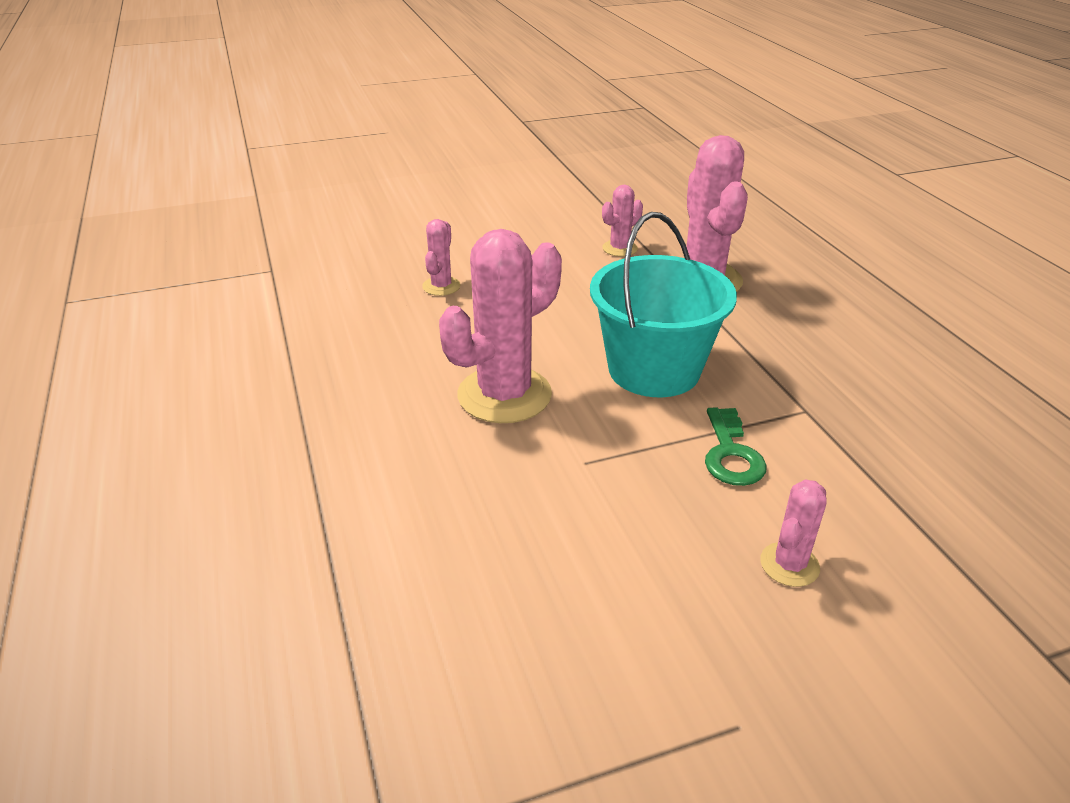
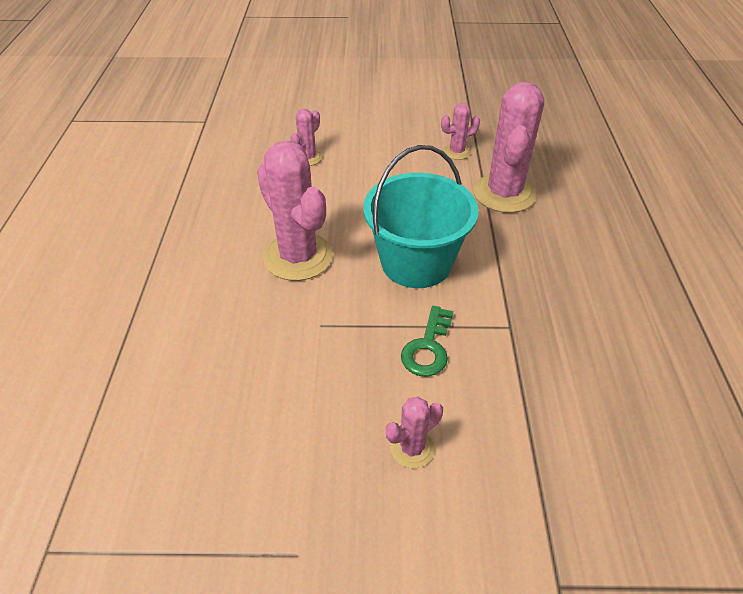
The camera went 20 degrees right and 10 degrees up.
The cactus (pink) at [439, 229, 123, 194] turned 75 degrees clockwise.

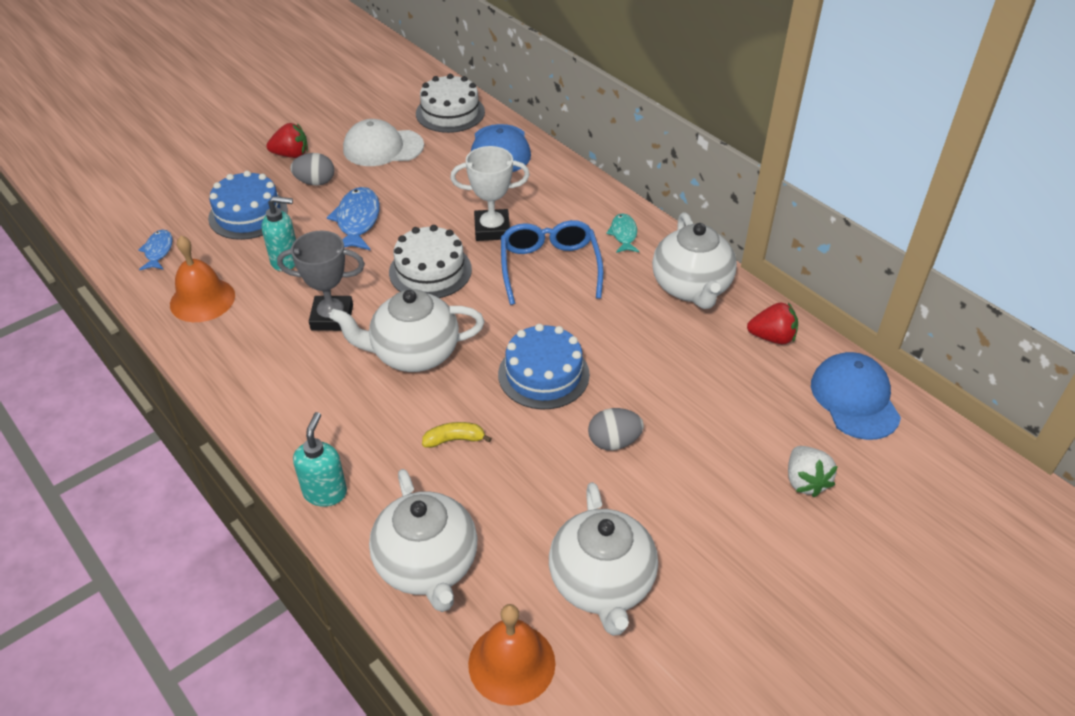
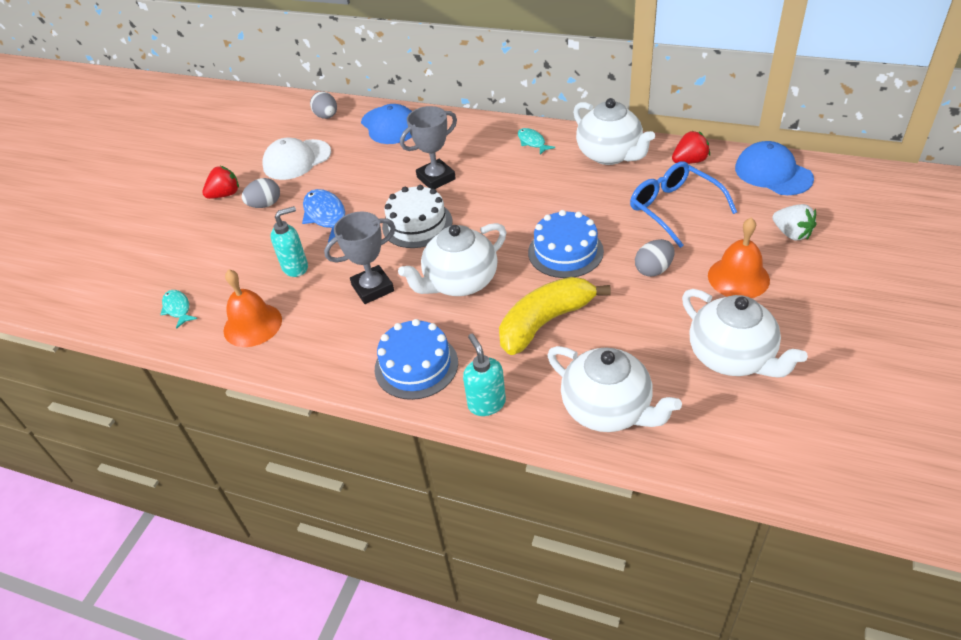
The camera went 25 degrees left and 0 degrees up.
The fish (blue) at [138, 230, 35, 40] became the fish (turquoise) at [160, 290, 37, 39].
The cake (blue) moved from [208, 171, 80, 69] to [375, 319, 83, 81].
The cake (white) at [416, 74, 69, 59] was replaced by the egg (grey) at [310, 91, 27, 28].
The banana (yellow) at [422, 422, 70, 26] changed to 2.26 times the size.
The trophy (white) at [450, 146, 80, 95] became the trophy (grey) at [400, 106, 57, 83].
The bell (orange) moved from [468, 604, 88, 102] to [708, 217, 62, 81].
The glasses (blue) moved from [501, 220, 102, 85] to [630, 161, 107, 87].

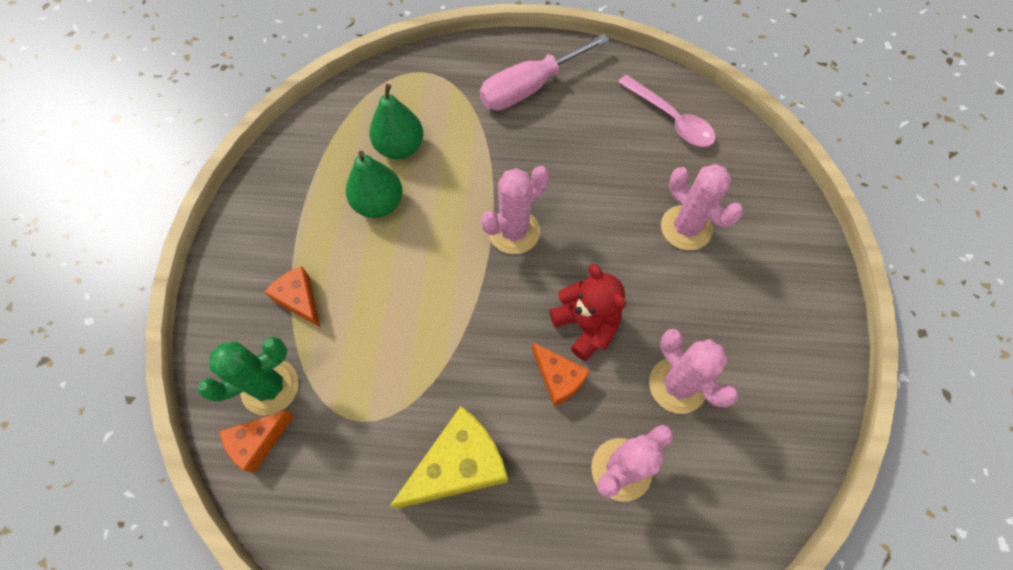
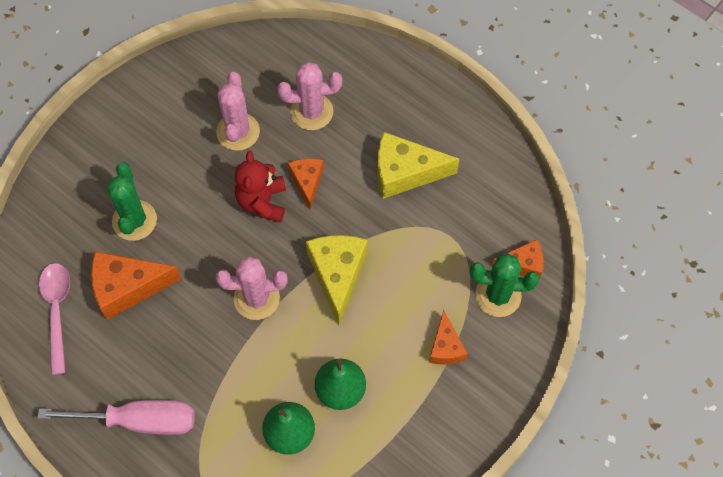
The camera went 145 degrees left and 0 degrees up.
The cactus (pink) at [661, 164, 82, 86] became the cactus (green) at [107, 162, 50, 79].
The cheese (orange) at [91, 251, 90, 69] appeared.
The cheese (yellow) at [306, 235, 62, 90] appeared.

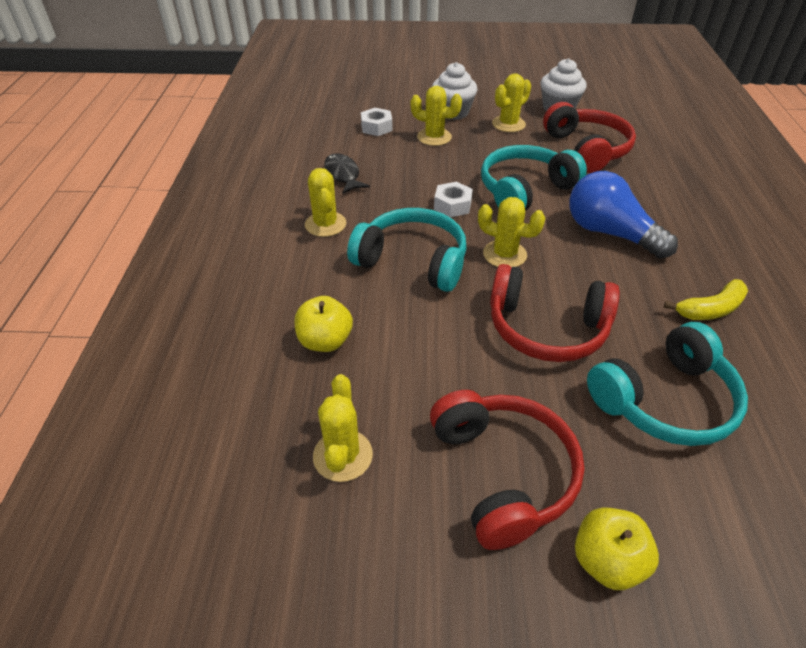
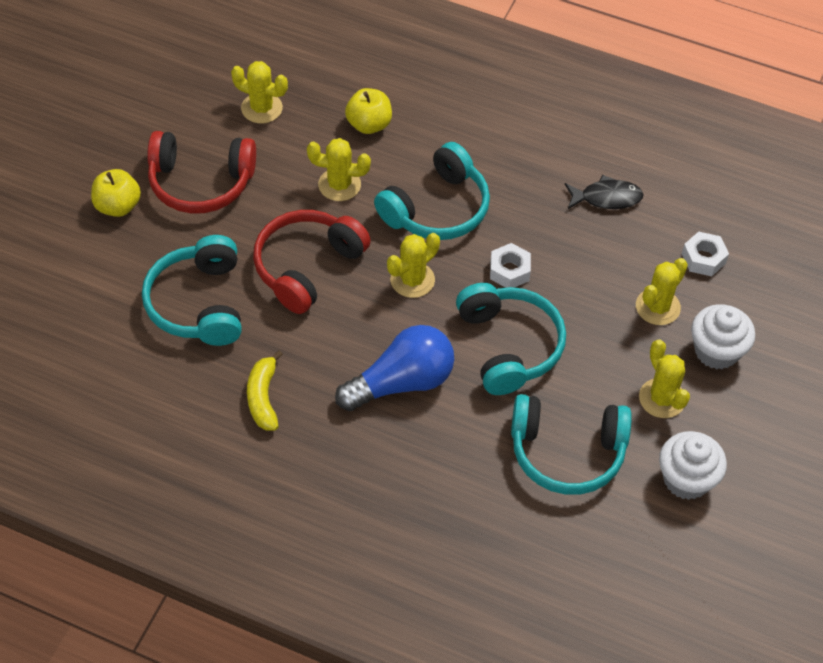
The camera went 110 degrees right and 10 degrees up.
The cactus (yellow) moved from [305, 168, 41, 69] to [307, 138, 64, 63].
The headphones (red) at [543, 102, 93, 71] became the headphones (turquoise) at [511, 394, 121, 101].

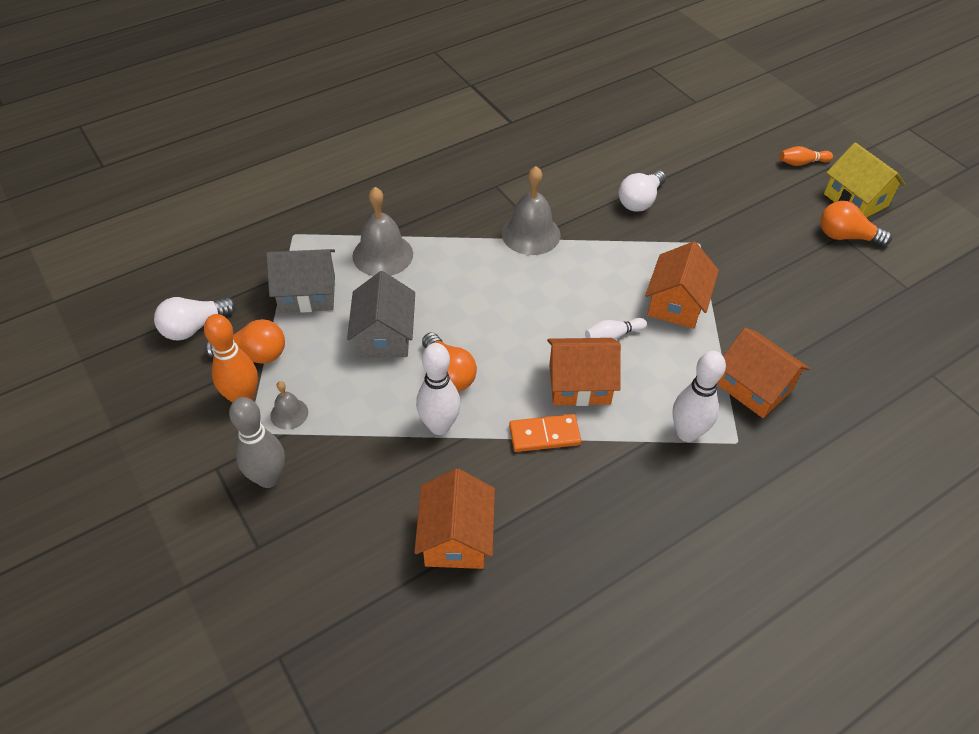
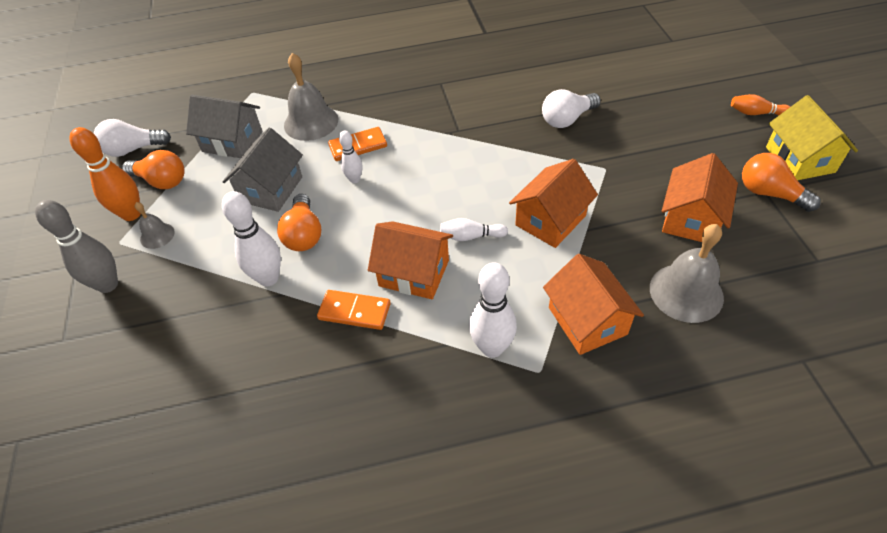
The camera went 25 degrees right and 0 degrees up.
The house (orange) moved from [414, 469, 81, 100] to [662, 153, 76, 89].
The bell (grey) moved from [502, 166, 59, 89] to [650, 224, 74, 99].
The domino (orange) at [328, 127, 59, 34] appeared.
The bowling pin (white) at [339, 131, 23, 52] appeared.

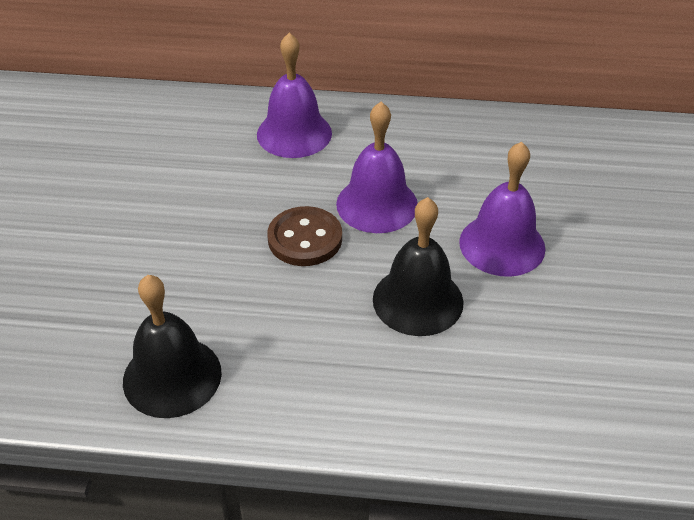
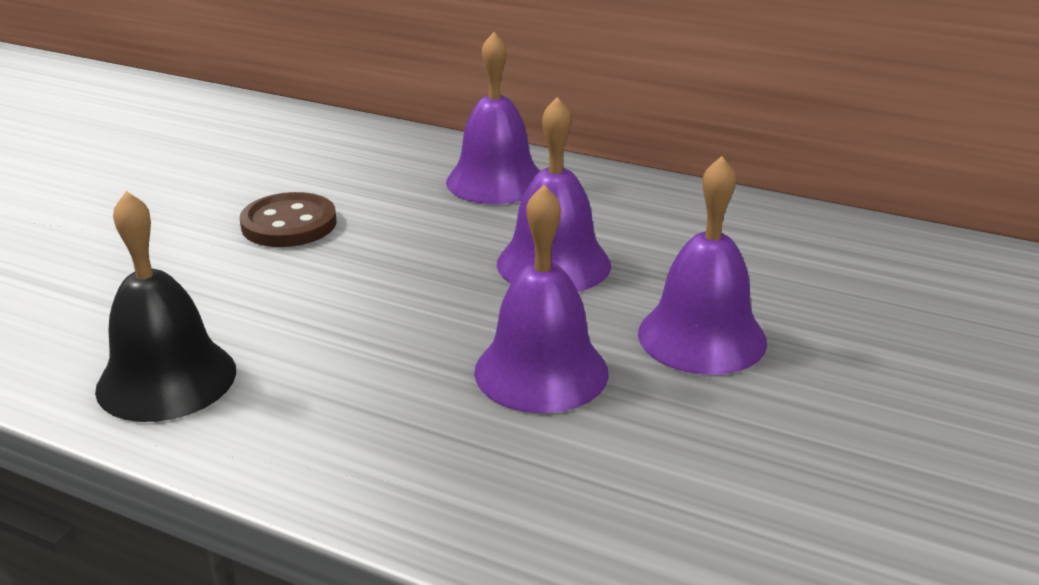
The camera went 20 degrees right and 15 degrees down.
The button (brown) moved from [267, 206, 75, 60] to [240, 192, 96, 55].
The bell (black) at [373, 197, 91, 139] became the bell (purple) at [474, 185, 135, 228].

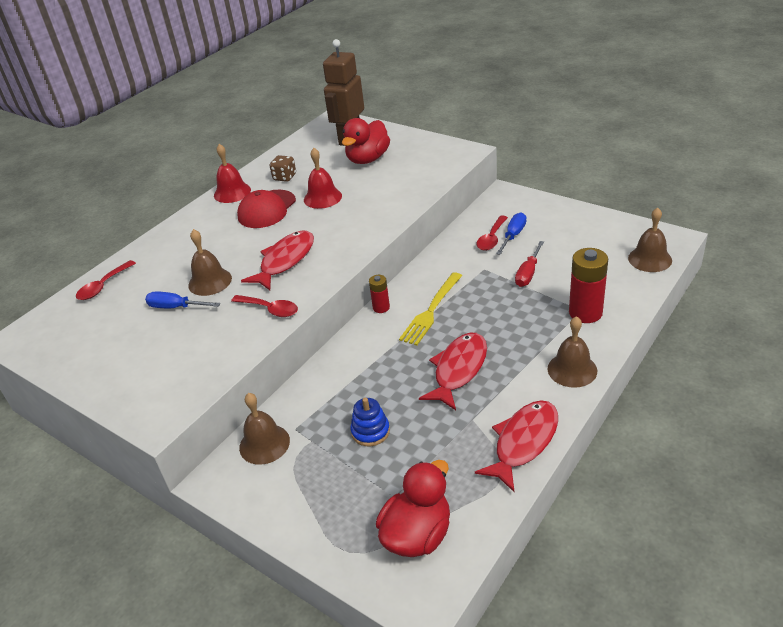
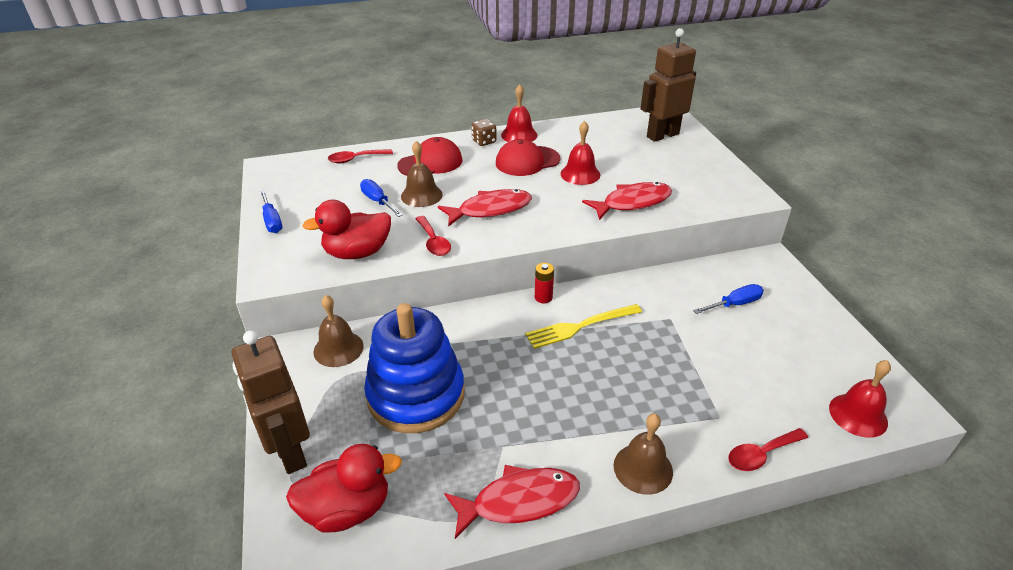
The camera went 35 degrees right and 0 degrees up.
The dice (brown) moved from [270, 155, 26, 27] to [471, 119, 26, 27].
The duck (red) moved from [342, 118, 48, 46] to [303, 200, 88, 59].
The stacking toy (blue) at [350, 398, 40, 48] changed to 2.41 times the size.
The fish (red) moved from [419, 333, 68, 77] to [582, 182, 90, 38].
The spoon (red) moved from [477, 215, 31, 36] to [728, 428, 80, 43].
The screwdriver (red) at [515, 241, 29, 46] disappeared.
The battery (red) at [569, 248, 39, 75] disappeared.
The bell (brown) at [628, 208, 44, 64] became the bell (red) at [829, 360, 62, 78].
The robot (brown) at [232, 331, 78, 143] appeared.
The screwdriver (blue) at [260, 190, 22, 43] appeared.
The cap (red) at [397, 137, 66, 39] appeared.

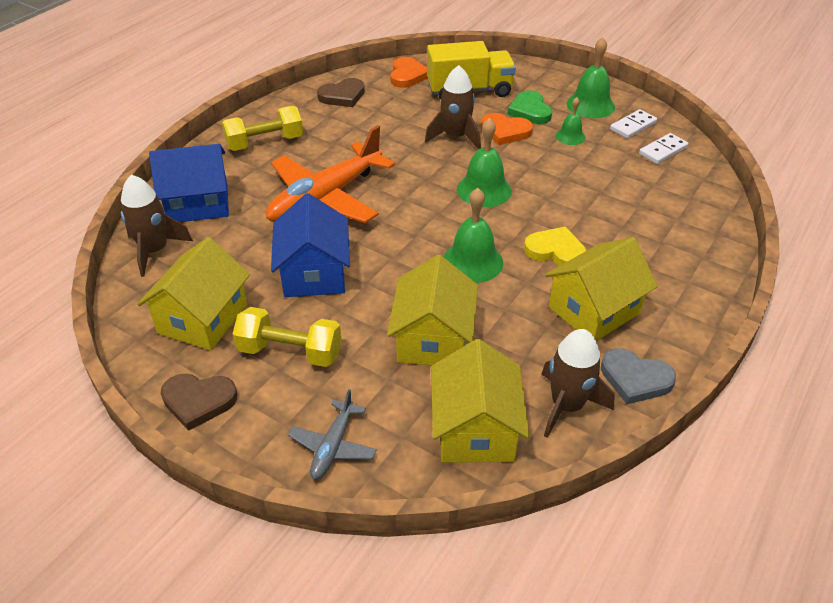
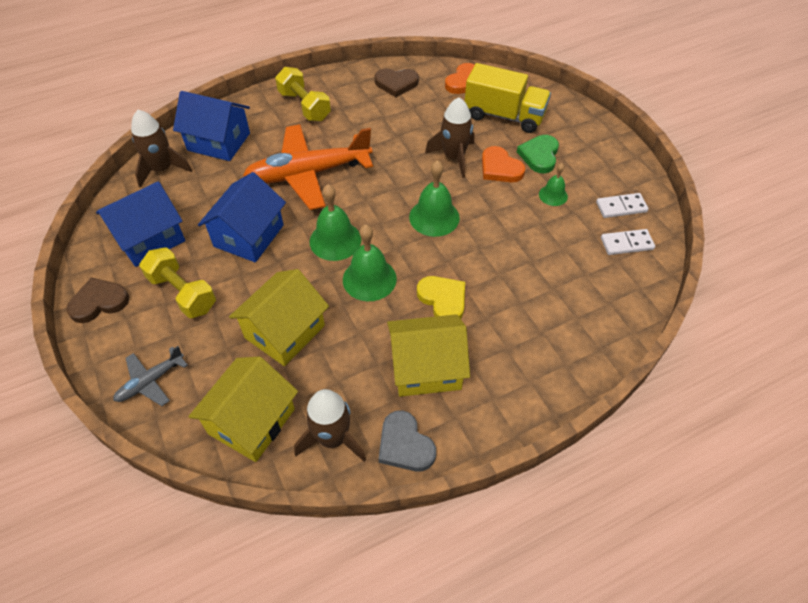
The camera went 30 degrees right and 10 degrees up.
The house (yellow) at [137, 237, 113, 114] became the house (blue) at [96, 181, 89, 86].
The heart (brown) at [161, 373, 76, 58] turned 120 degrees clockwise.
The dumbbell (yellow) at [222, 106, 81, 45] turned 45 degrees clockwise.
The bell (green) moved from [566, 37, 49, 81] to [310, 184, 51, 77].

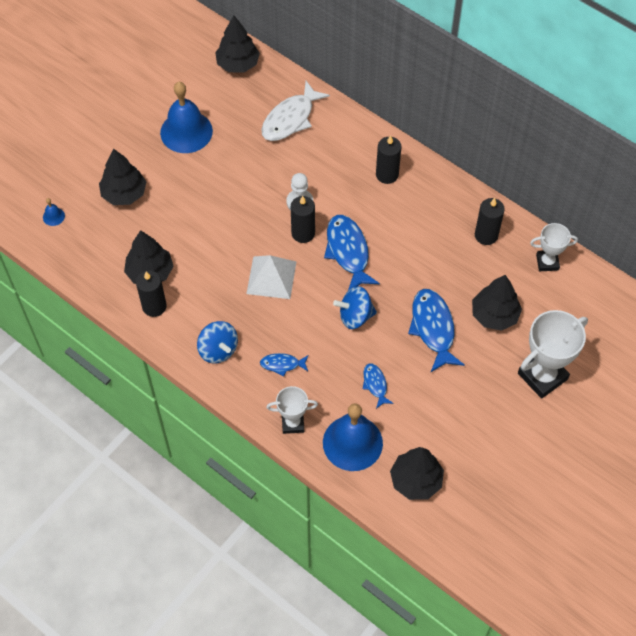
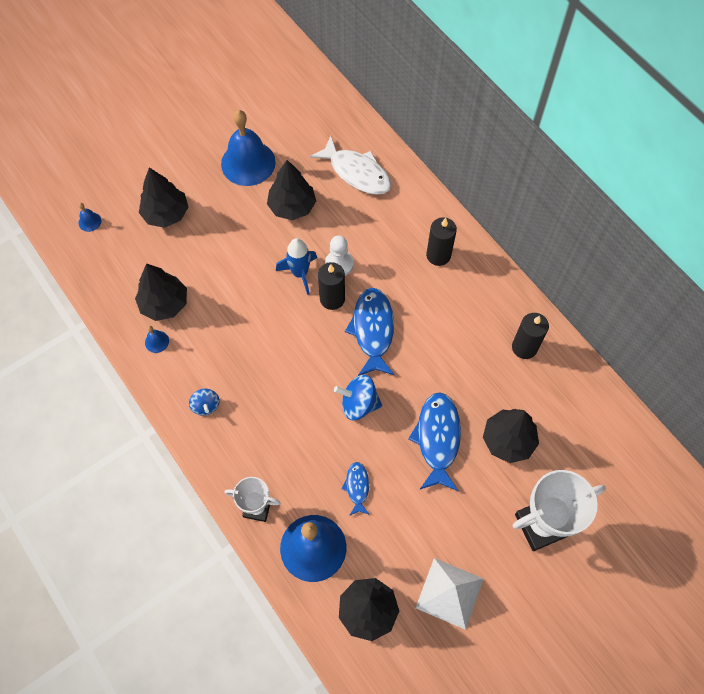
The camera went 15 degrees right and 5 degrees up.
The candle (black) at [136, 270, 31, 47] was replaced by the bell (blue) at [145, 326, 24, 27].
The spinning top (blue) at [197, 321, 41, 43] changed to 0.64 times the size.
The tree (black) moved from [215, 16, 45, 57] to [267, 160, 49, 60].
The pyramid (white) moved from [246, 255, 50, 44] to [416, 558, 67, 72].
The fish (blue) at [260, 353, 49, 23] disappeared.
The fish (white) at [261, 81, 69, 60] turned 105 degrees counterclockwise.
The trophy (white) at [530, 223, 48, 48] disappeared.
The rocket (blue) at [276, 238, 41, 57] appeared.

